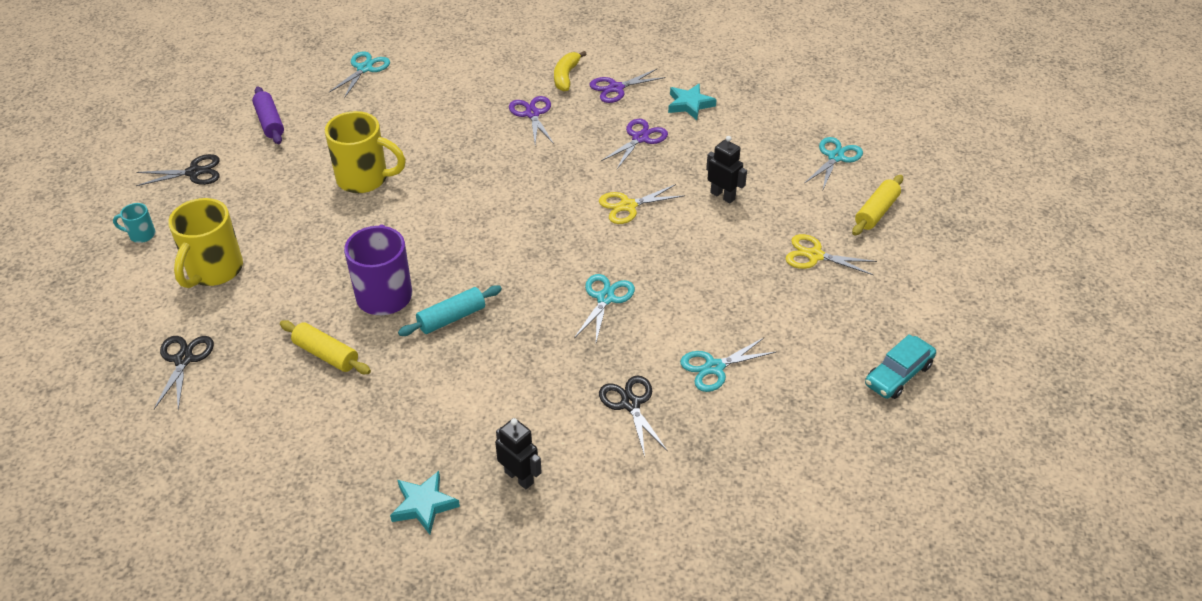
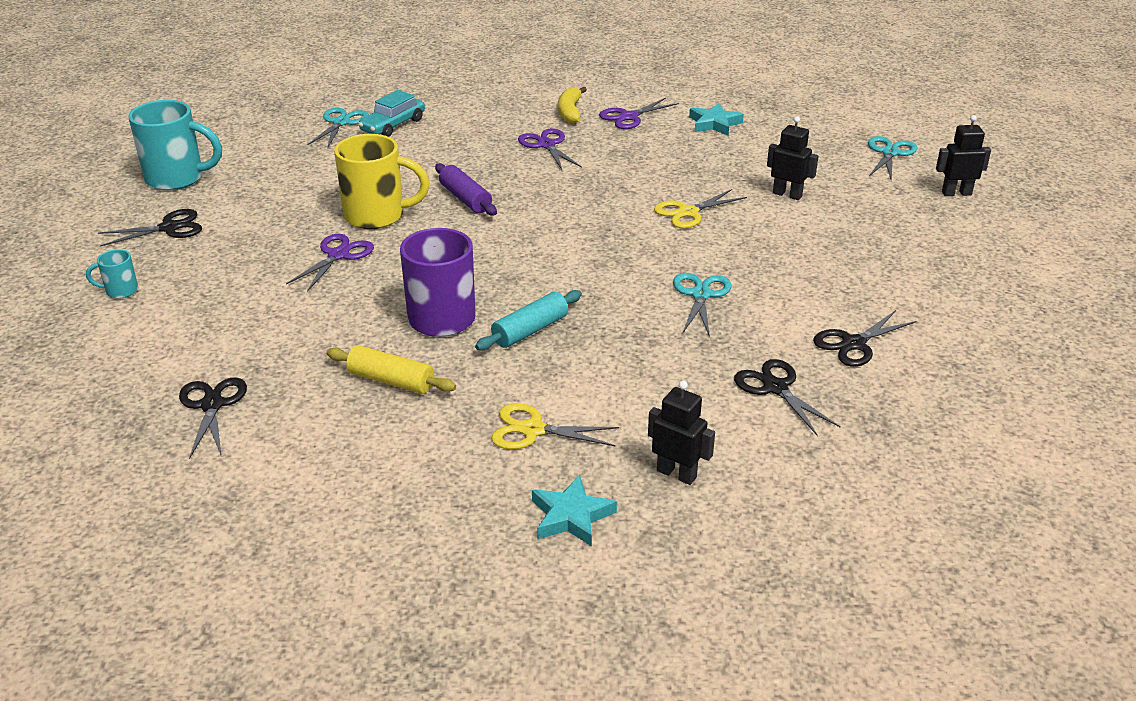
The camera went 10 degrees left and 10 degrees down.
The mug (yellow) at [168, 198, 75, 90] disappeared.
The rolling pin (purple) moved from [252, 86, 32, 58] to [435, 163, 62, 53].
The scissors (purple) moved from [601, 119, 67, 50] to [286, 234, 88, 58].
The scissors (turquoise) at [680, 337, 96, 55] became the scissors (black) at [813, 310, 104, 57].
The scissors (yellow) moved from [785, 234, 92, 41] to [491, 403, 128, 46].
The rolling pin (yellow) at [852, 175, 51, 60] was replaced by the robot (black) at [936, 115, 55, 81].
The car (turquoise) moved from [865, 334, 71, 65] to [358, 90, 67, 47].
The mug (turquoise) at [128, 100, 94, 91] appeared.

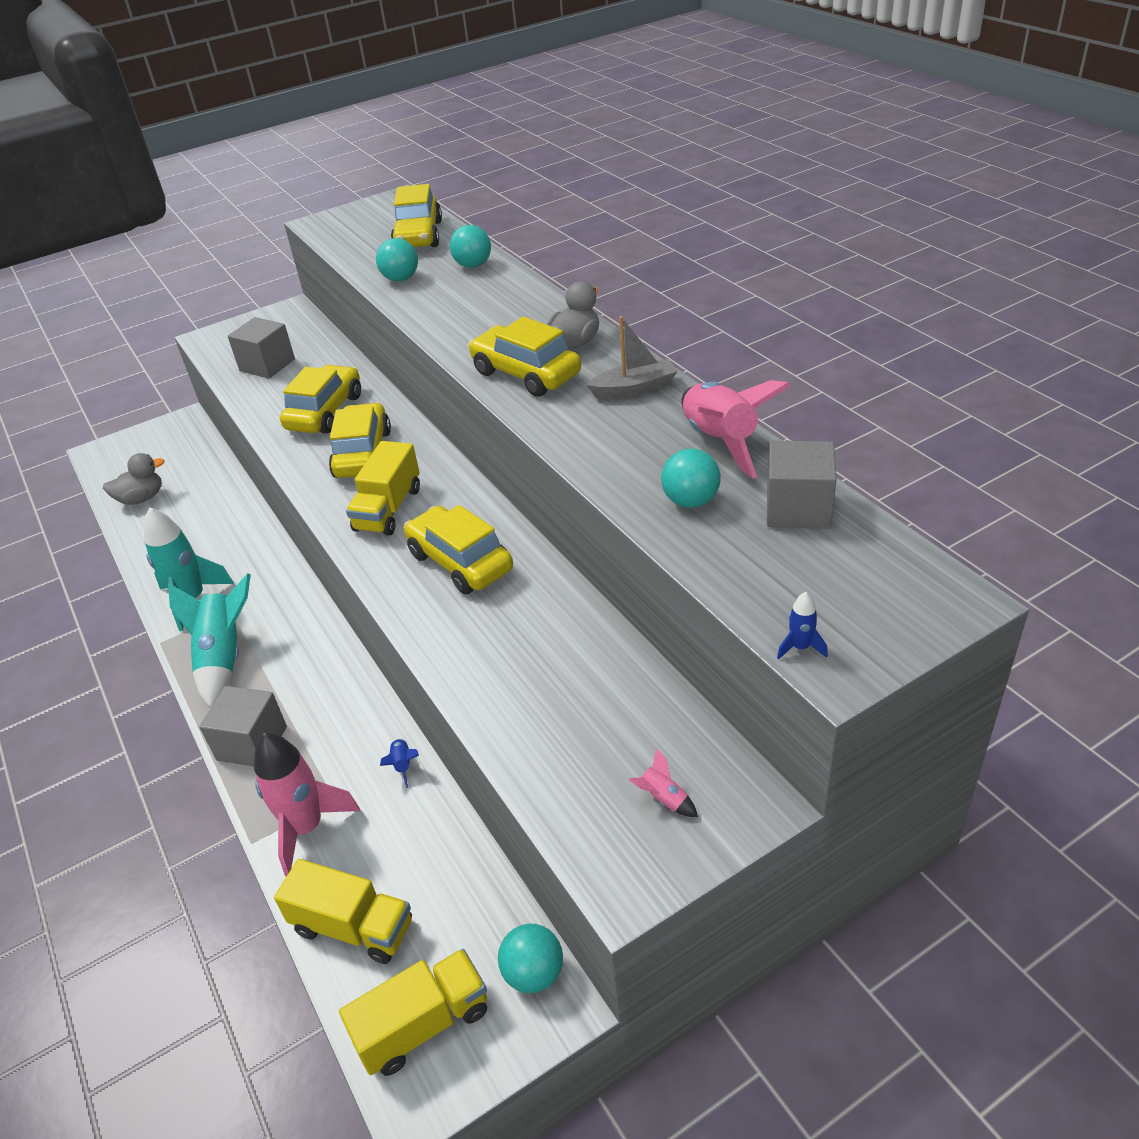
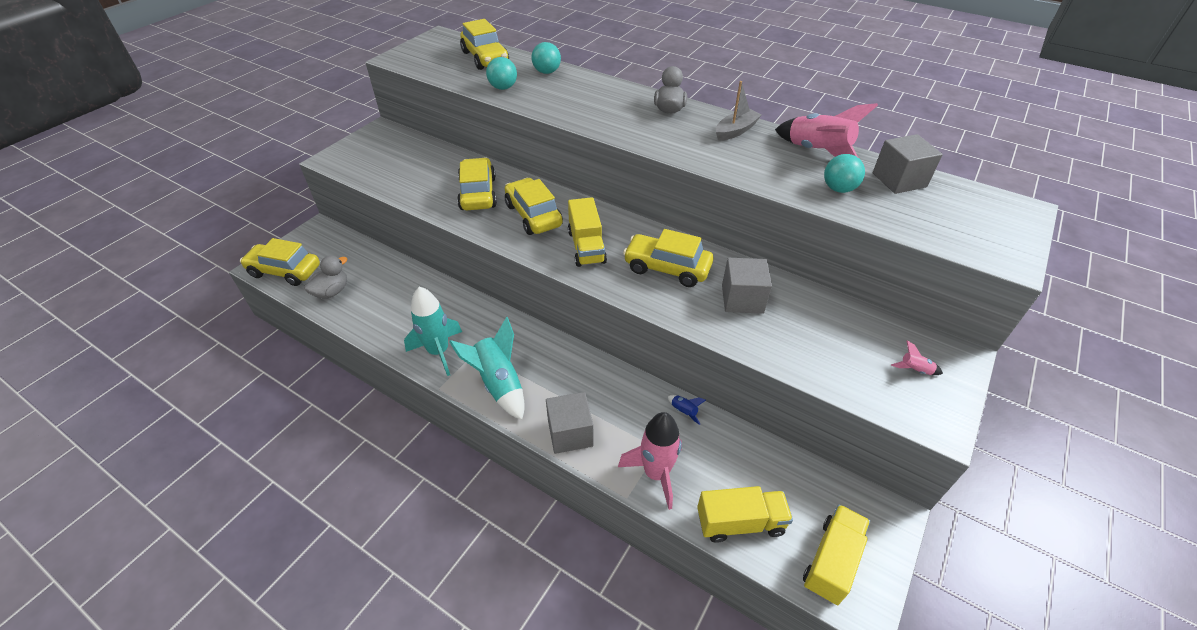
The camera went 30 degrees left and 5 degrees up.
The cube (grey) moved from [228, 317, 67, 62] to [722, 258, 50, 56].
The car (yellow) moved from [468, 317, 113, 80] to [240, 238, 80, 48].
The ball (turquoise) at [498, 924, 65, 69] disappeared.
The rocket (blue) at [777, 592, 51, 68] disappeared.

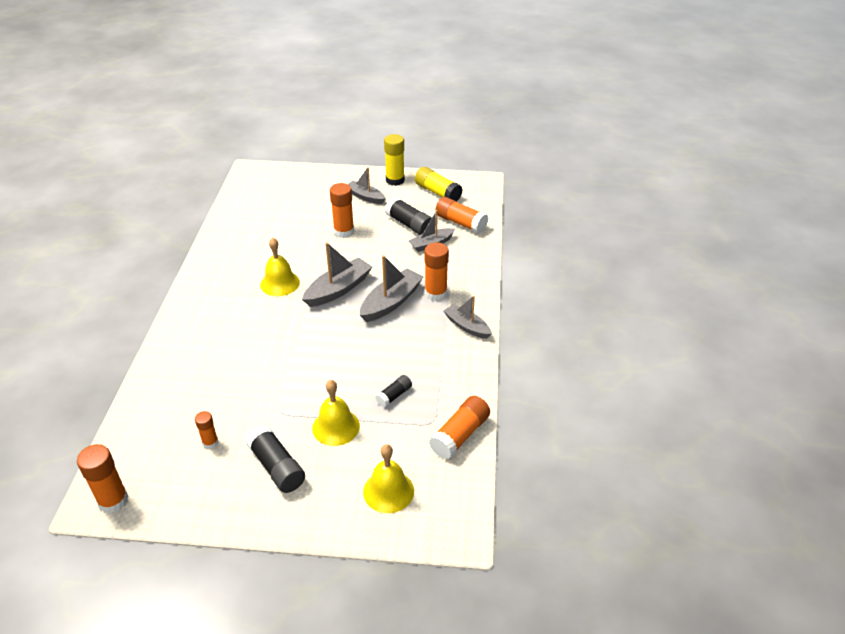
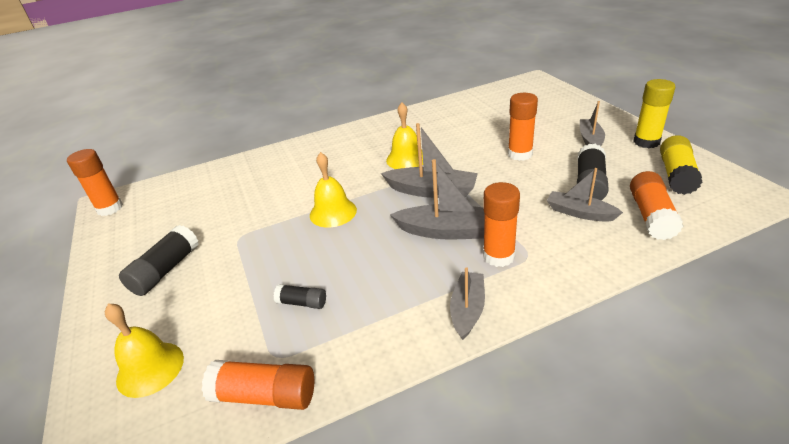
The camera went 65 degrees right and 5 degrees down.
The glue stick (orange) at [195, 411, 23, 38] disappeared.
The bell (yellow) moved from [312, 380, 48, 66] to [310, 152, 47, 76].

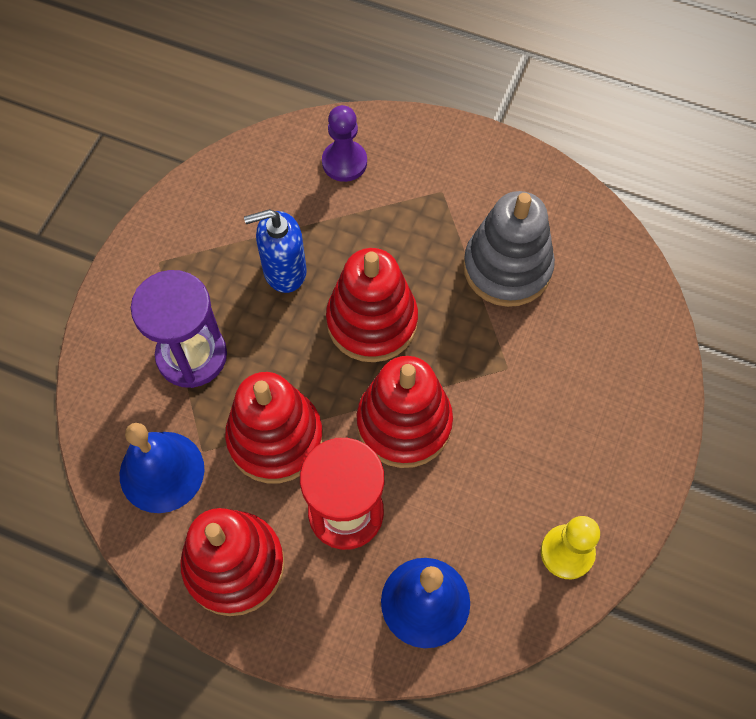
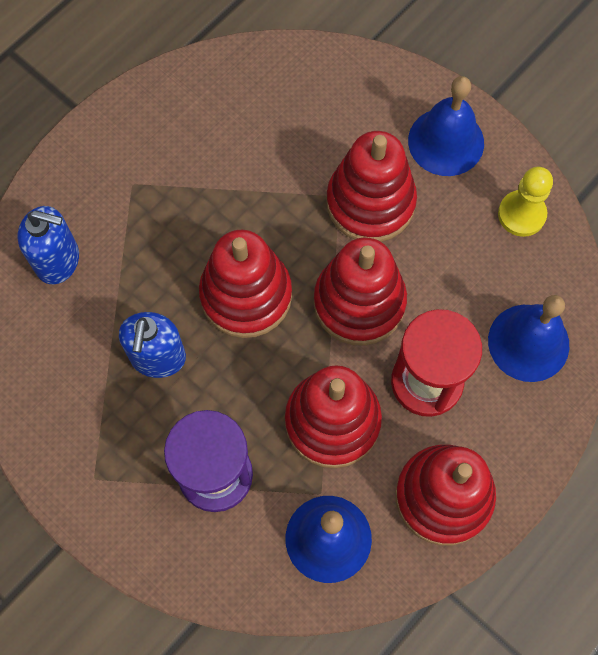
The camera went 70 degrees left and 5 degrees up.
The pawn (purple) at [322, 105, 45, 77] was replaced by the soap dispenser (blue) at [17, 206, 62, 78].
The stacking toy (grey) at [463, 191, 92, 116] disappeared.
The stacking toy (red) at [326, 131, 91, 111] appeared.
The bell (blue) at [408, 76, 76, 100] appeared.

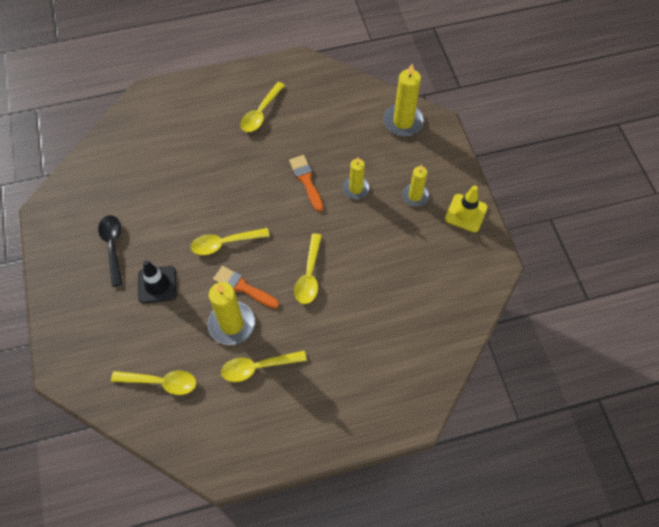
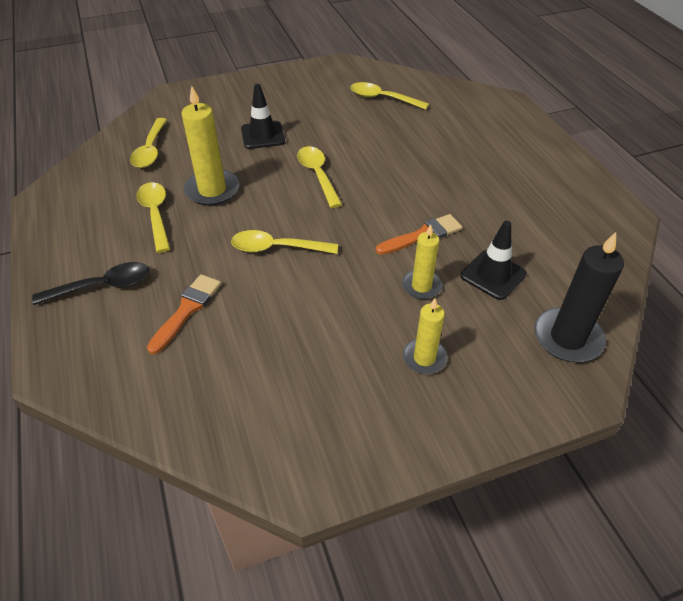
The camera went 85 degrees right and 15 degrees down.
The spoon (black) moved from [98, 215, 25, 72] to [32, 262, 117, 43].
The brush (orange) moved from [213, 266, 66, 43] to [147, 274, 74, 80].
The spoon (yellow) moved from [240, 82, 45, 50] to [350, 82, 79, 28].
The candle (yellow) at [383, 64, 41, 72] became the candle (black) at [534, 232, 90, 130].
The traffic cone (yellow) at [445, 185, 43, 47] disappeared.
The traffic cone (black) at [460, 221, 67, 79] appeared.

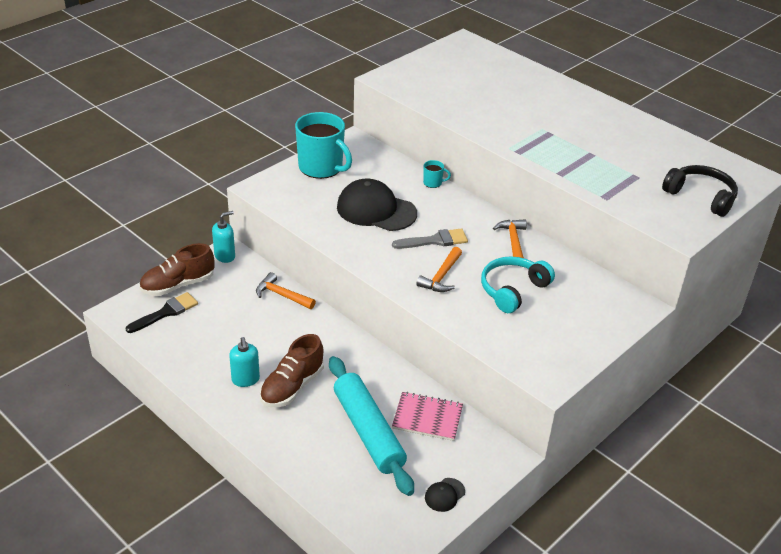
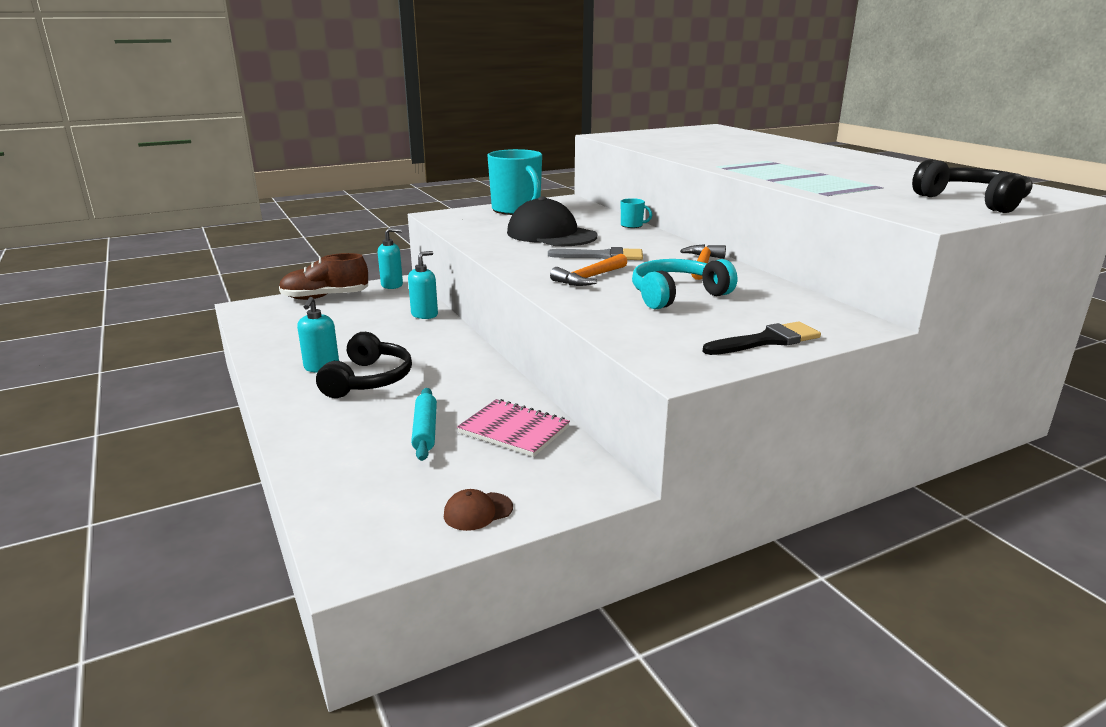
The camera went 20 degrees right and 15 degrees down.
The brush (black) moved from [125, 292, 73, 41] to [703, 321, 118, 34].
The hammer (orange) at [256, 272, 60, 37] was replaced by the soap dispenser (turquoise) at [408, 251, 30, 68].
The shoe (brown) at [260, 334, 64, 73] was replaced by the headphones (black) at [316, 332, 96, 66].
The rolling pin (turquoise) at [329, 356, 85, 140] changed to 0.51 times the size.
The cap (black) at [425, 478, 40, 34] became the cap (brown) at [444, 489, 69, 42].

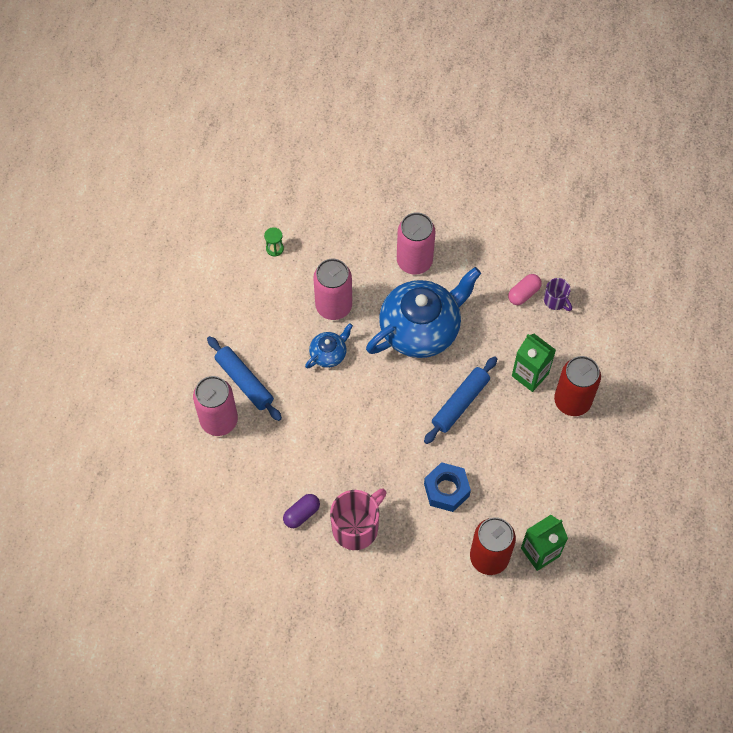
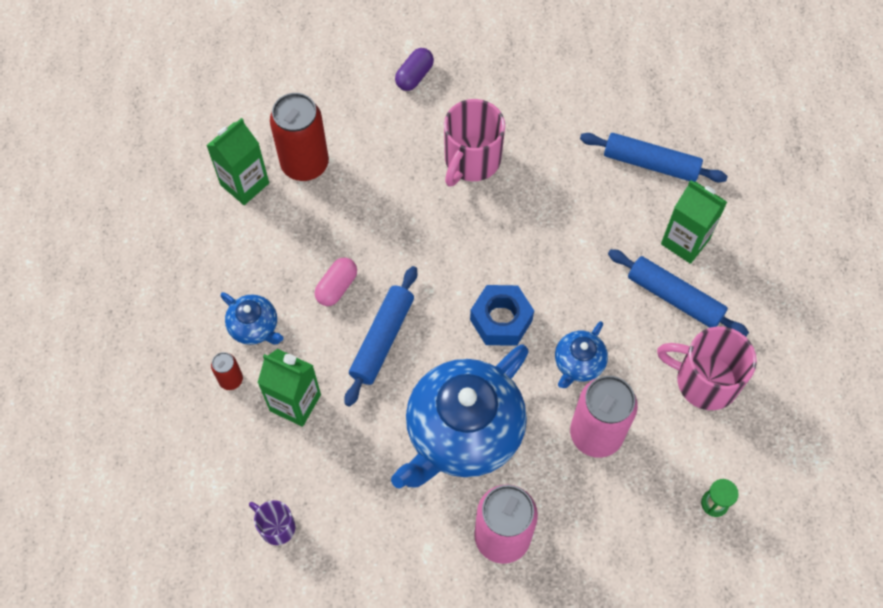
The camera went 165 degrees right and 0 degrees up.
The can (pink) at [193, 376, 45, 60] was replaced by the carton (green) at [661, 180, 66, 84].
The capsule (purple) moved from [283, 494, 37, 34] to [395, 48, 39, 43].
The nut (blue) moved from [424, 462, 47, 50] to [470, 285, 64, 61].
The capsule (pink) moved from [508, 274, 34, 31] to [315, 258, 42, 48].
The can (red) at [554, 356, 47, 60] changed to 0.47 times the size.
The teapot (blue) at [221, 292, 63, 53] appeared.
The rolling pin (blue) at [580, 133, 148, 49] appeared.
The mug (pink) at [657, 326, 100, 84] appeared.

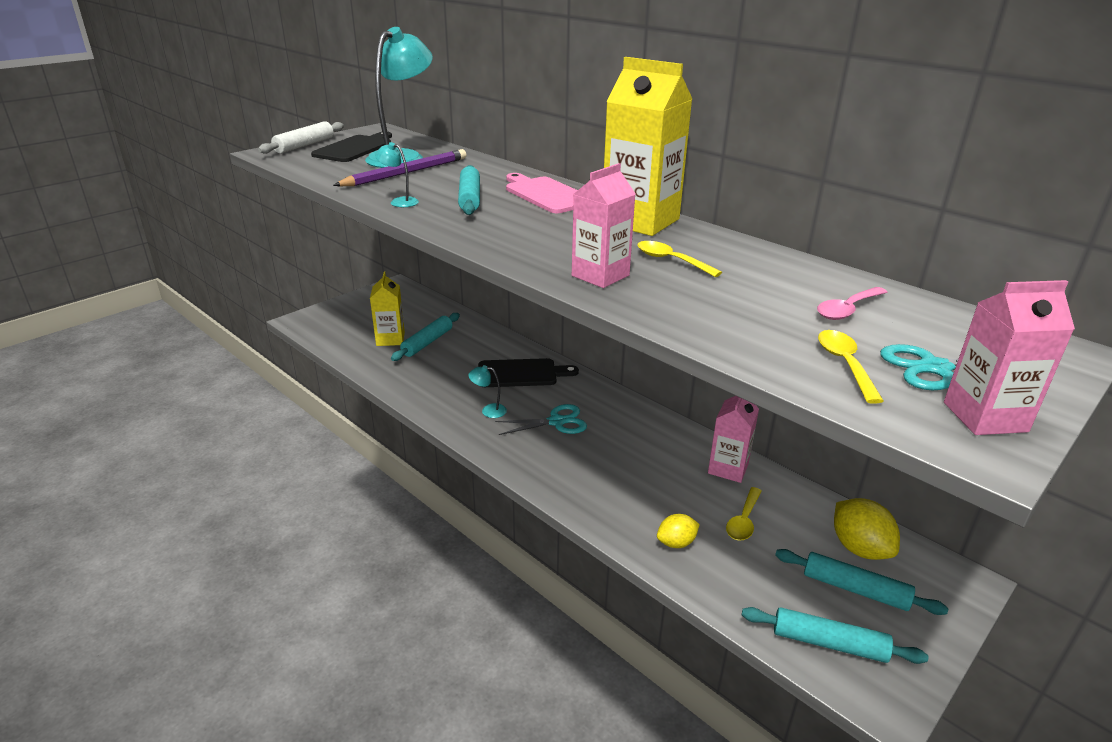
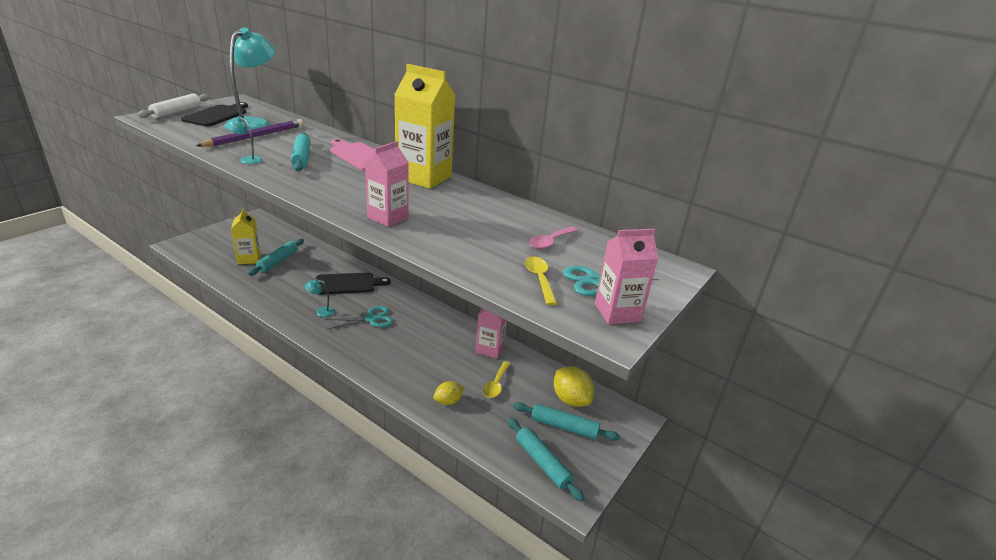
The camera went 10 degrees left and 0 degrees up.
The spoon (yellow) at [637, 241, 85, 36] disappeared.
The rolling pin (turquoise) at [742, 607, 186, 57] turned 45 degrees clockwise.

